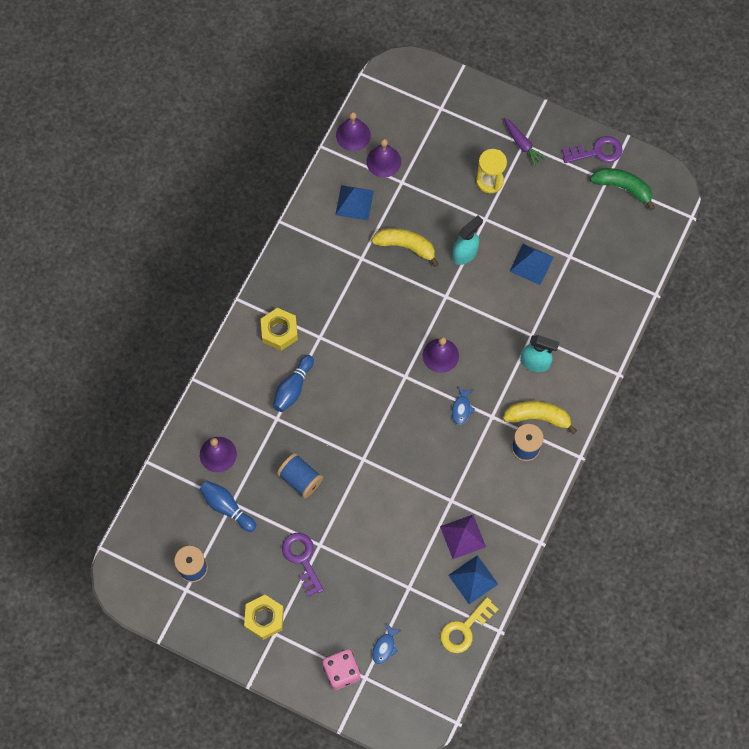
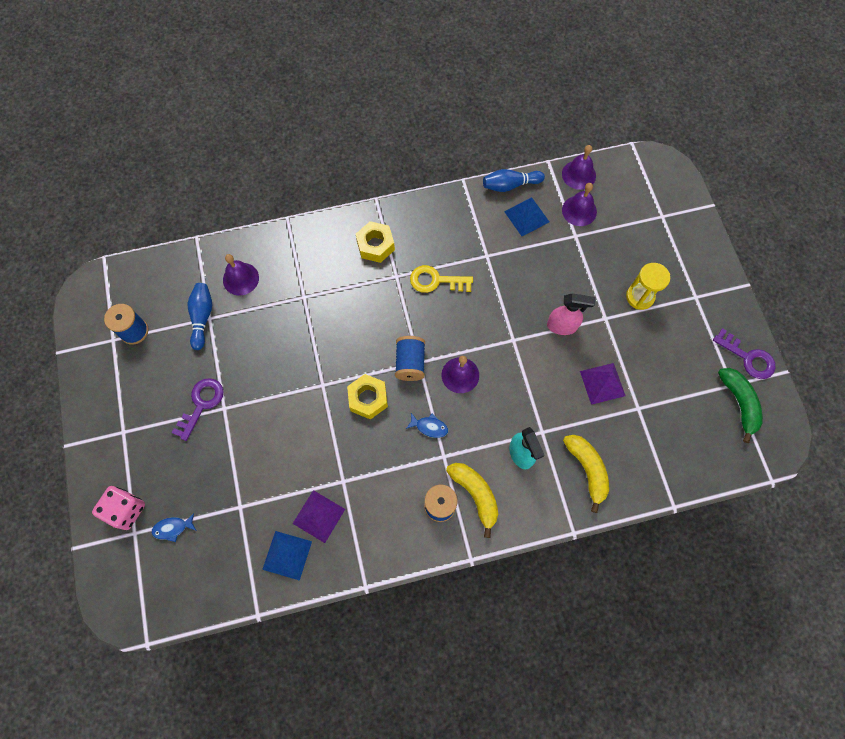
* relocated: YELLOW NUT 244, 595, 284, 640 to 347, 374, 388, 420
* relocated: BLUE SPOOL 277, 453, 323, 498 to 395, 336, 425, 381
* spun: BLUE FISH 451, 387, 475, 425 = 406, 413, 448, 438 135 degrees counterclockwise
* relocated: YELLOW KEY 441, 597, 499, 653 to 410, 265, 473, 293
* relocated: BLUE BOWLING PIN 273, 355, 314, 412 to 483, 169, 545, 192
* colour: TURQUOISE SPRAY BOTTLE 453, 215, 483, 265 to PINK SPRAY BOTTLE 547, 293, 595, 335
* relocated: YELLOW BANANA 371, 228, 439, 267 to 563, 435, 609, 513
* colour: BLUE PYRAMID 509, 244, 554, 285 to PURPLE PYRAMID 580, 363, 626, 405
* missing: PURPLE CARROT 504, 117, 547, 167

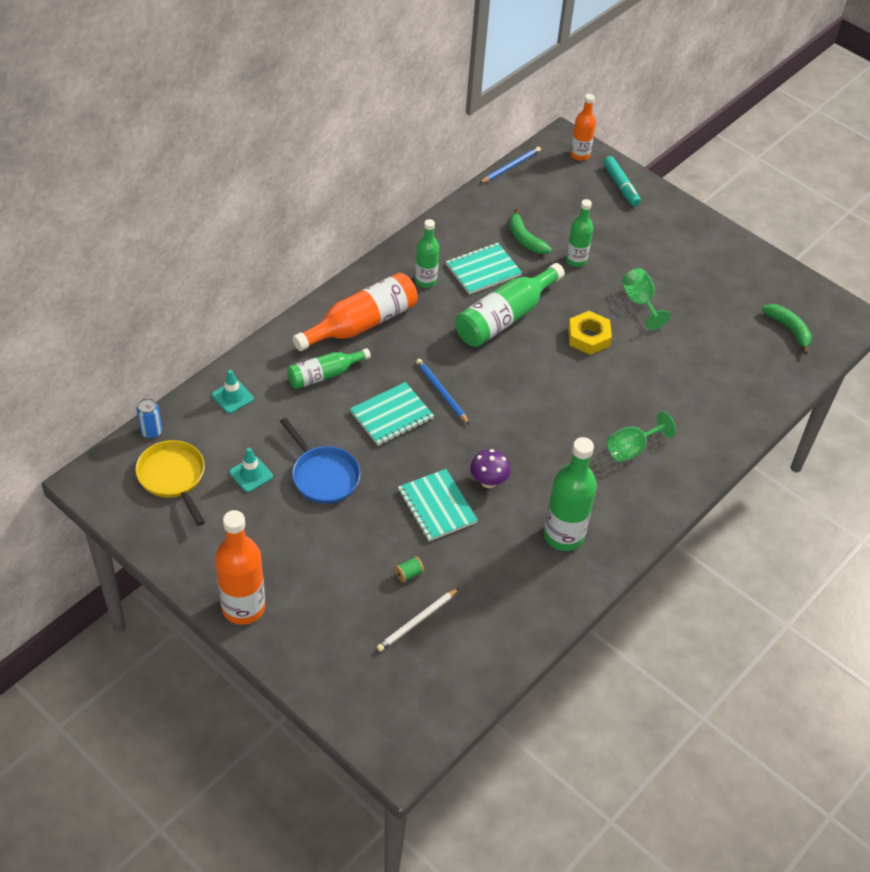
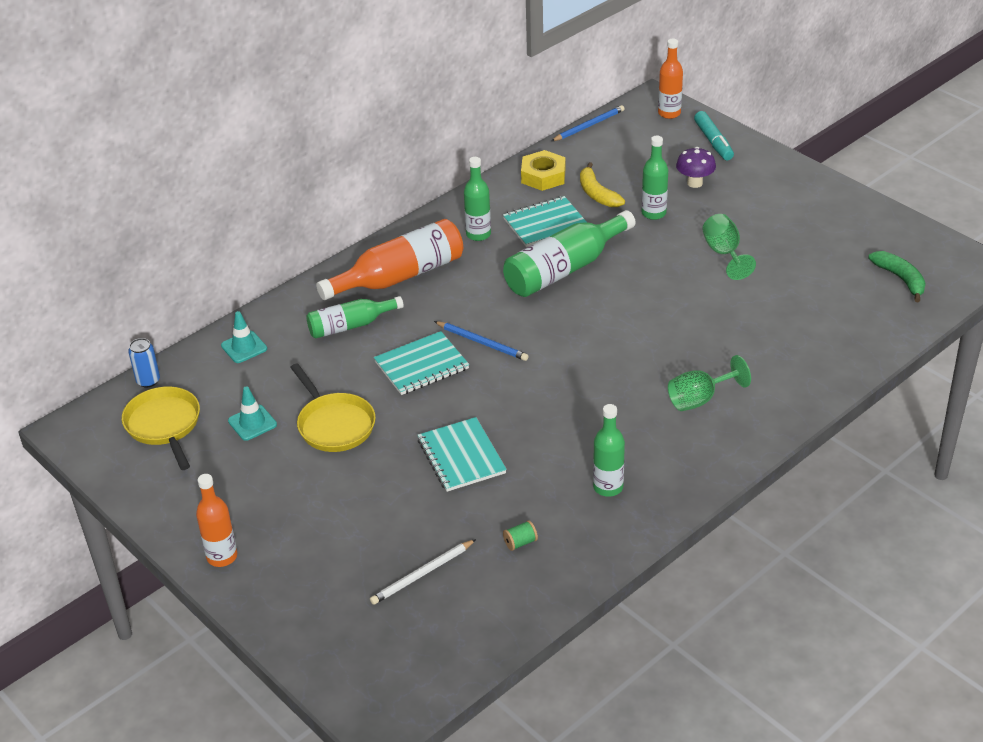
* size: ORANGE BOTTLE 215, 510, 265, 625 = 196, 474, 237, 567 x0.61
* colour: BLUE PAN 280, 418, 360, 504 to YELLOW PAN 290, 363, 376, 452
* spun: BLUE PENCIL 416, 359, 469, 424 = 434, 321, 528, 361 150 degrees clockwise
* relocated: GREEN SPOOL 395, 556, 424, 583 to 503, 520, 538, 551
* relocated: YELLOW NUT 568, 311, 612, 355 to 521, 150, 565, 191
* colour: GREEN BANANA 509, 208, 552, 254 to YELLOW BANANA 580, 162, 625, 207
* size: GREEN BOTTLE 544, 437, 597, 551 = 593, 404, 625, 497 x0.61
* relocated: PURPLE MUSHROOM 470, 449, 511, 488 to 676, 147, 716, 188

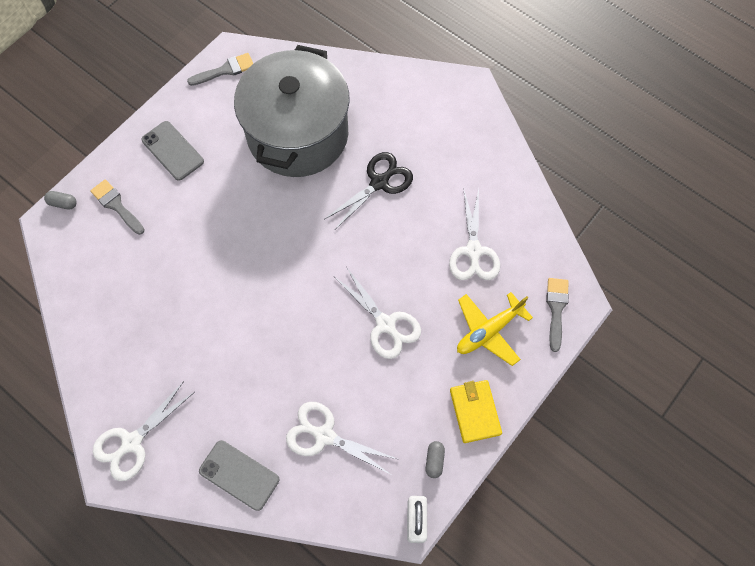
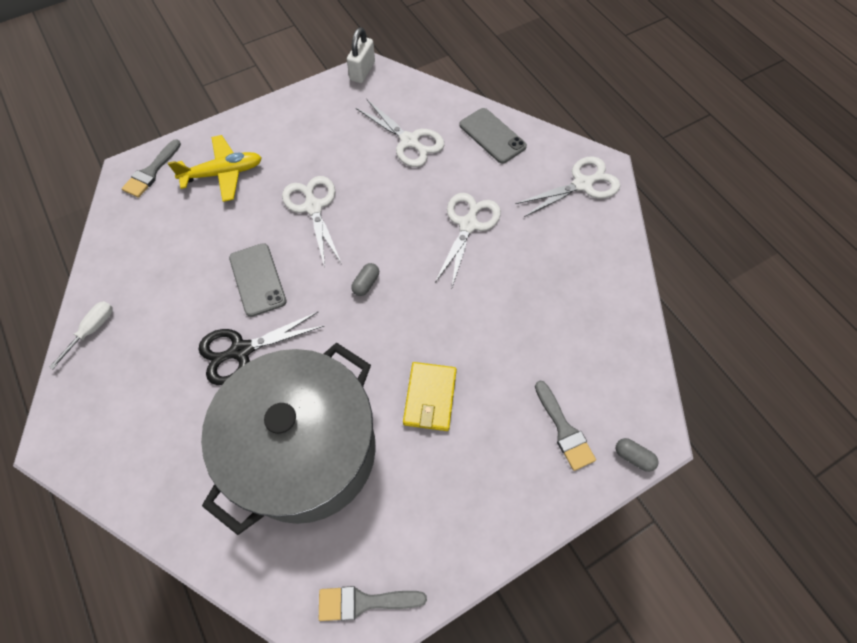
* appeared: WHITE SCREWDRIVER 49, 301, 113, 369
* relocated: GREY PHONE 141, 121, 204, 181 to 229, 243, 287, 317
* relocated: GREY CAPSULE 426, 441, 445, 478 to 351, 263, 379, 296
* relocated: YELLOW WALLET 450, 380, 502, 443 to 403, 362, 457, 431
* relocated: WHITE SCISSORS 449, 188, 500, 280 to 435, 193, 501, 287

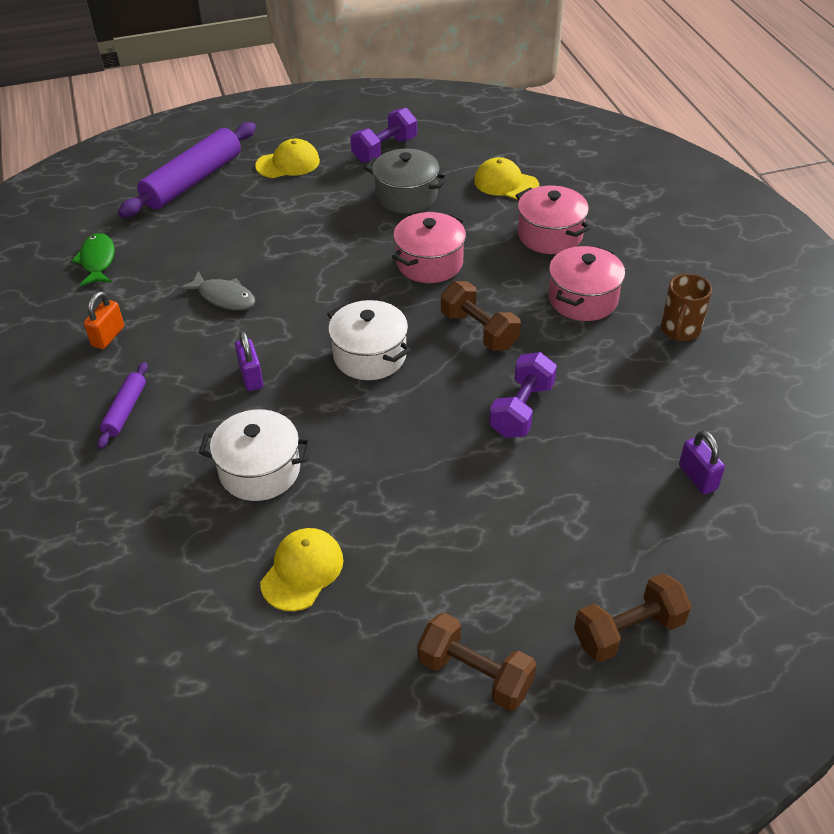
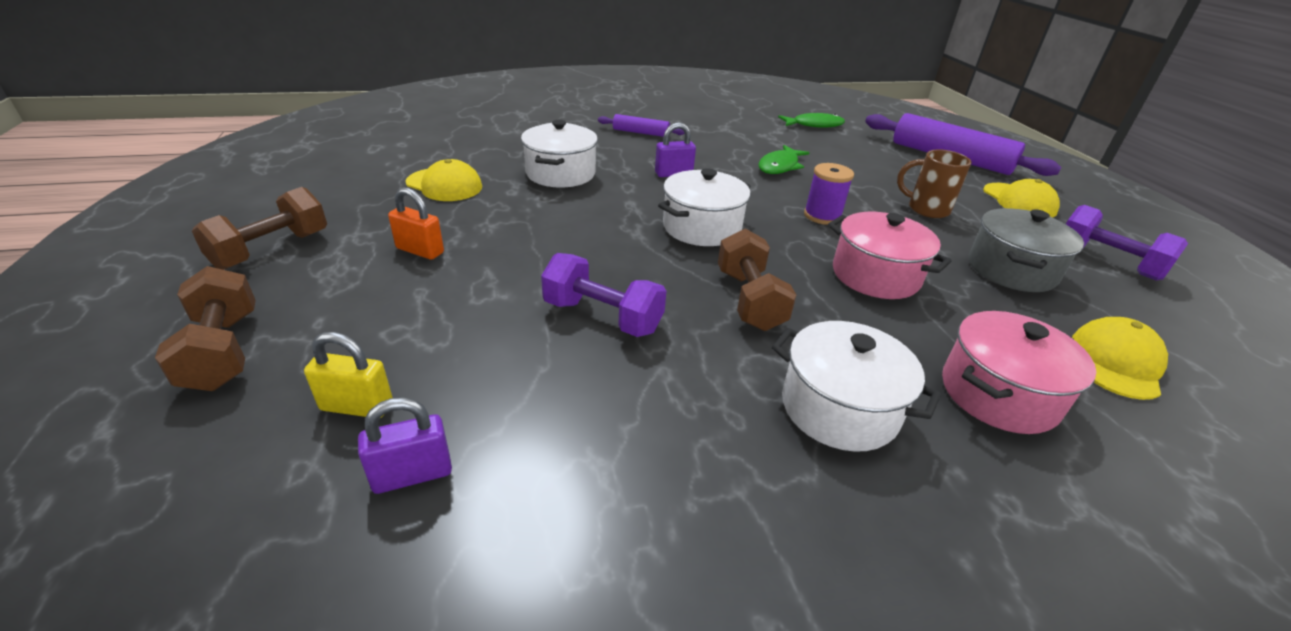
* appeared: YELLOW PADLOCK 304, 332, 393, 418
* relocated: ORANGE PADLOCK 84, 291, 124, 349 to 388, 187, 444, 260
* spun: BROWN DUMBBELL 441, 281, 521, 351 = 718, 228, 796, 331 60 degrees counterclockwise
* colour: GREY FISH 179, 271, 255, 310 to GREEN FISH 758, 145, 810, 174
* colour: PINK POT 549, 246, 625, 321 to WHITE POT 772, 321, 941, 452
* appeared: PURPLE SPOOL 804, 163, 854, 225
* relocated: BROWN MUG 661, 274, 712, 341 to 897, 149, 972, 218

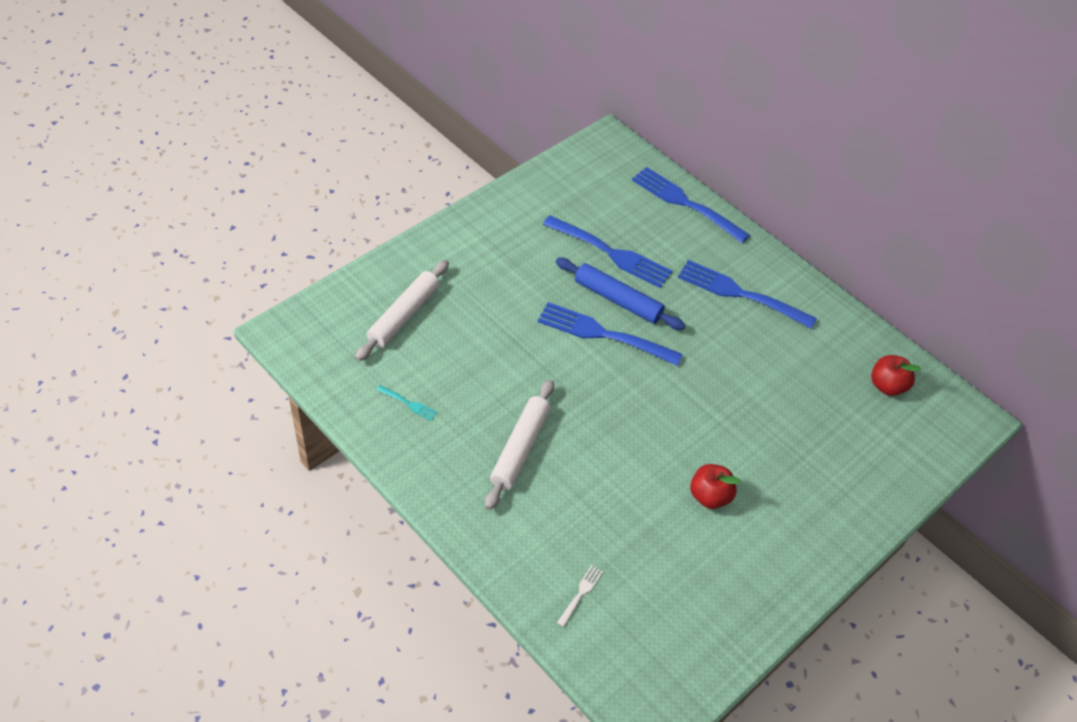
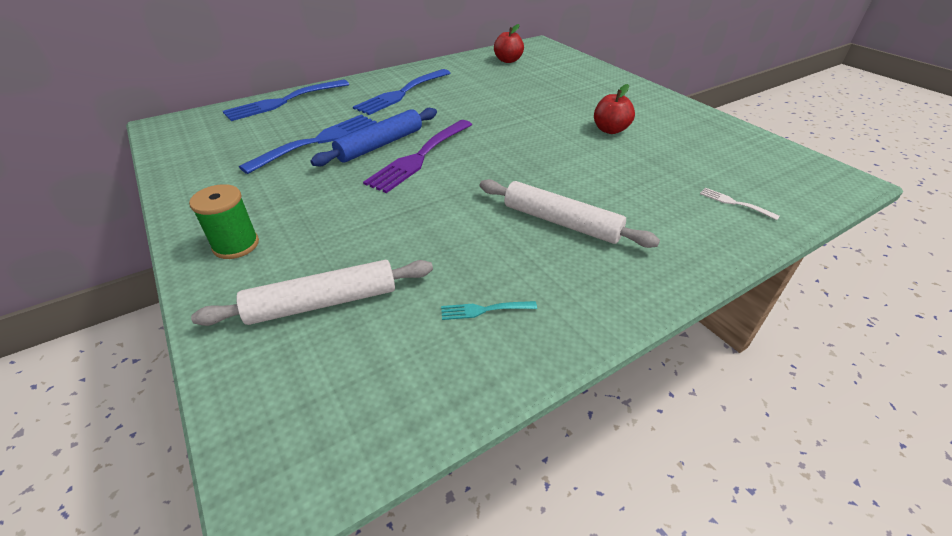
* appeared: GREEN SPOOL 189, 184, 259, 259
* spun: WHITE ROLLING PIN 355, 260, 449, 361 = 191, 260, 433, 326 60 degrees counterclockwise
* colour: BLUE FORK 538, 302, 683, 366 to PURPLE FORK 363, 120, 472, 193
* spun: TURQUOISE FORK 377, 385, 438, 421 = 441, 301, 537, 320 135 degrees counterclockwise

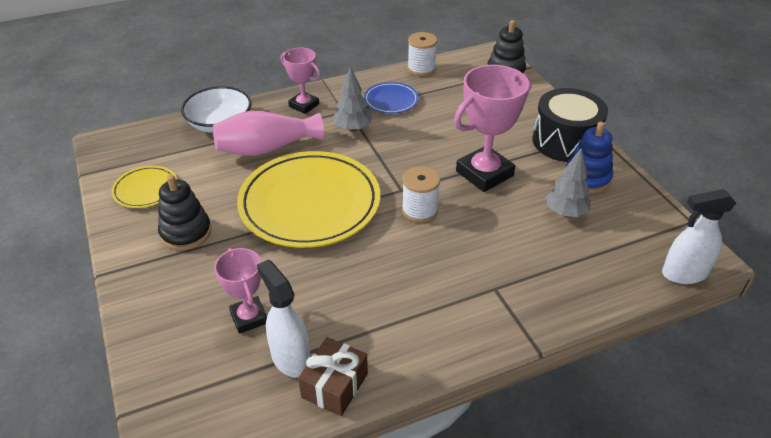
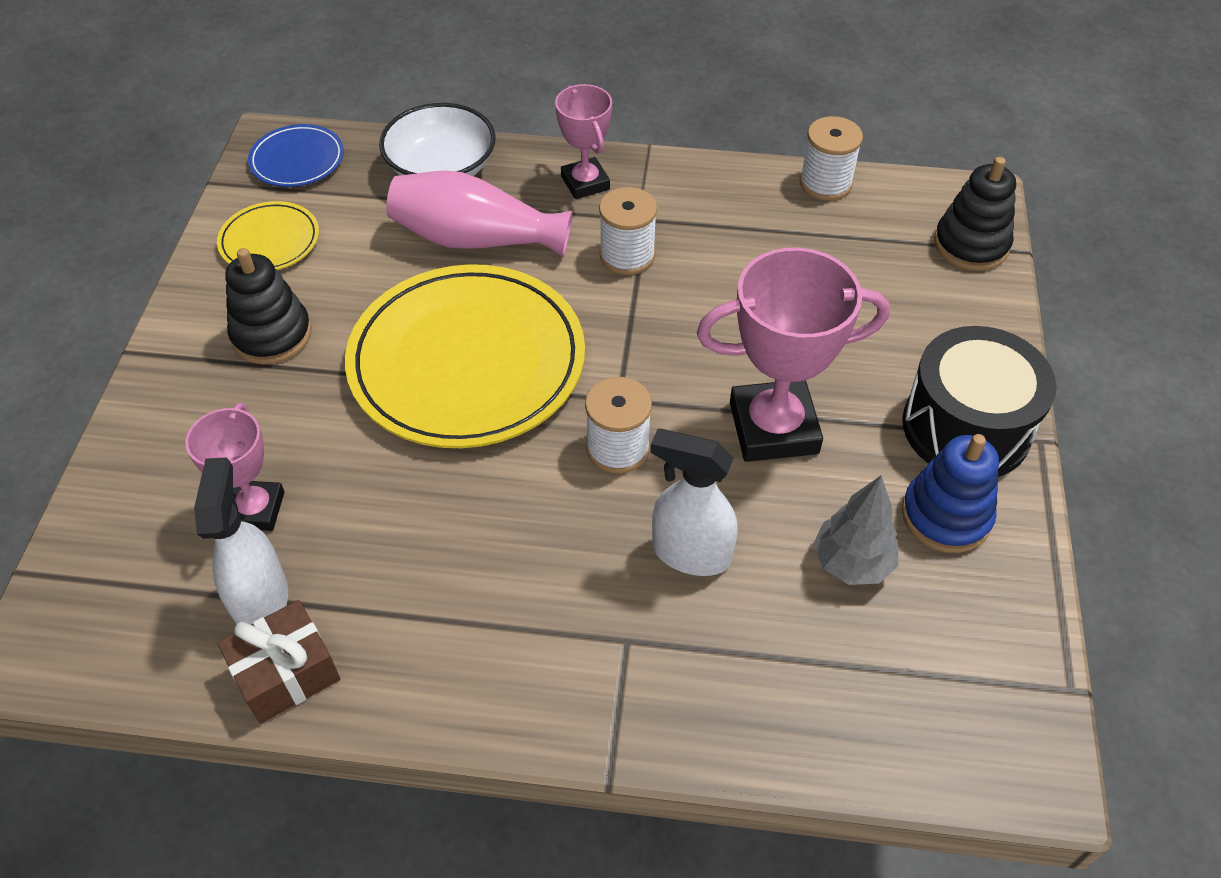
* relocated: BLUE PLATE 364, 82, 419, 113 to 248, 124, 344, 187
* exchanged: GREY TREE 333, 66, 372, 132 to WHITE SPOOL 599, 187, 657, 275
* relocated: WHITE SPRAY BOTTLE 662, 189, 736, 284 to 650, 429, 738, 576

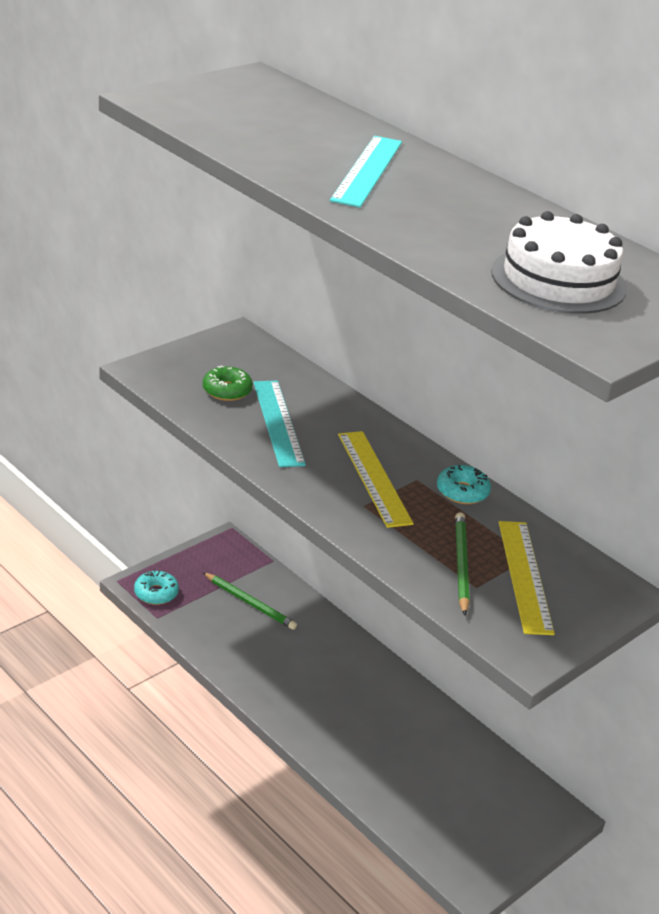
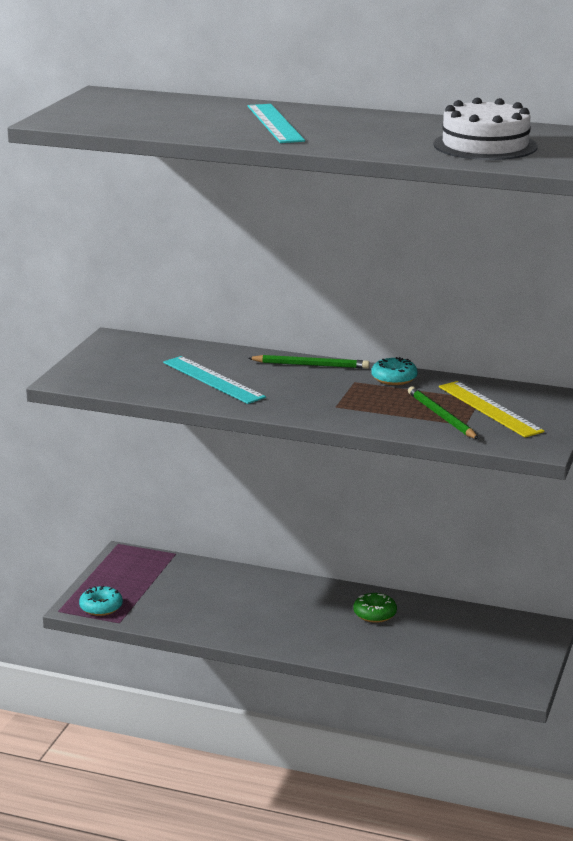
* relocated: GREEN PENCIL 203, 572, 297, 630 to 248, 355, 370, 369
* relocated: GREEN DONUT 203, 365, 253, 401 to 353, 593, 397, 623
* missing: YELLOW RULER 338, 431, 414, 528

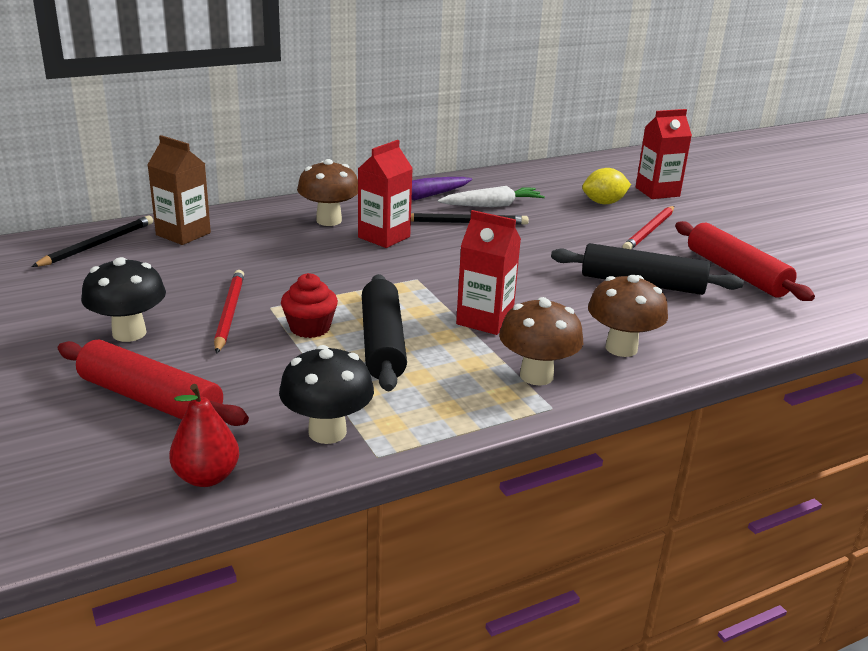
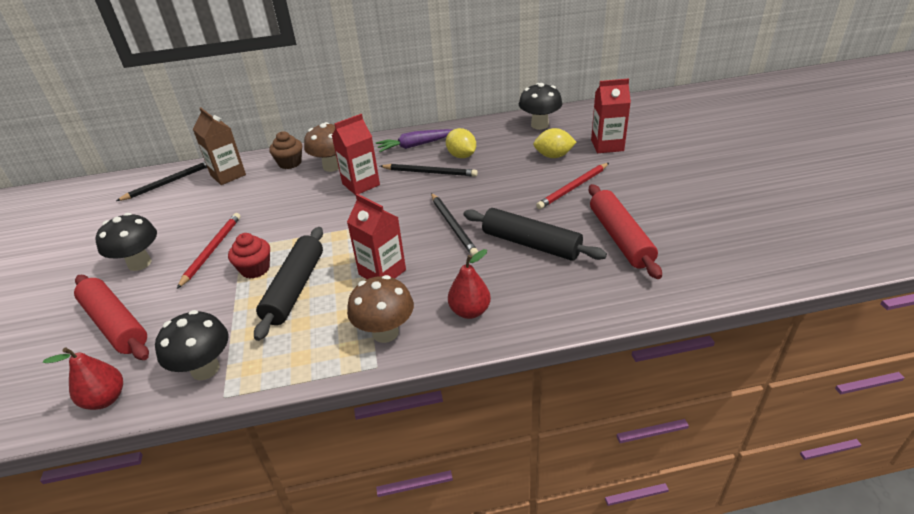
* appeared: BROWN CUPCAKE 269, 131, 302, 169
* appeared: BLACK PENCIL 431, 193, 478, 256
* exchanged: WHITE CARROT 438, 186, 545, 207 to YELLOW LEMON 446, 128, 476, 158
* exchanged: BROWN MUSHROOM 588, 275, 668, 357 to RED PEAR 448, 249, 491, 319
* appeared: BLACK MUSHROOM 519, 83, 562, 130

